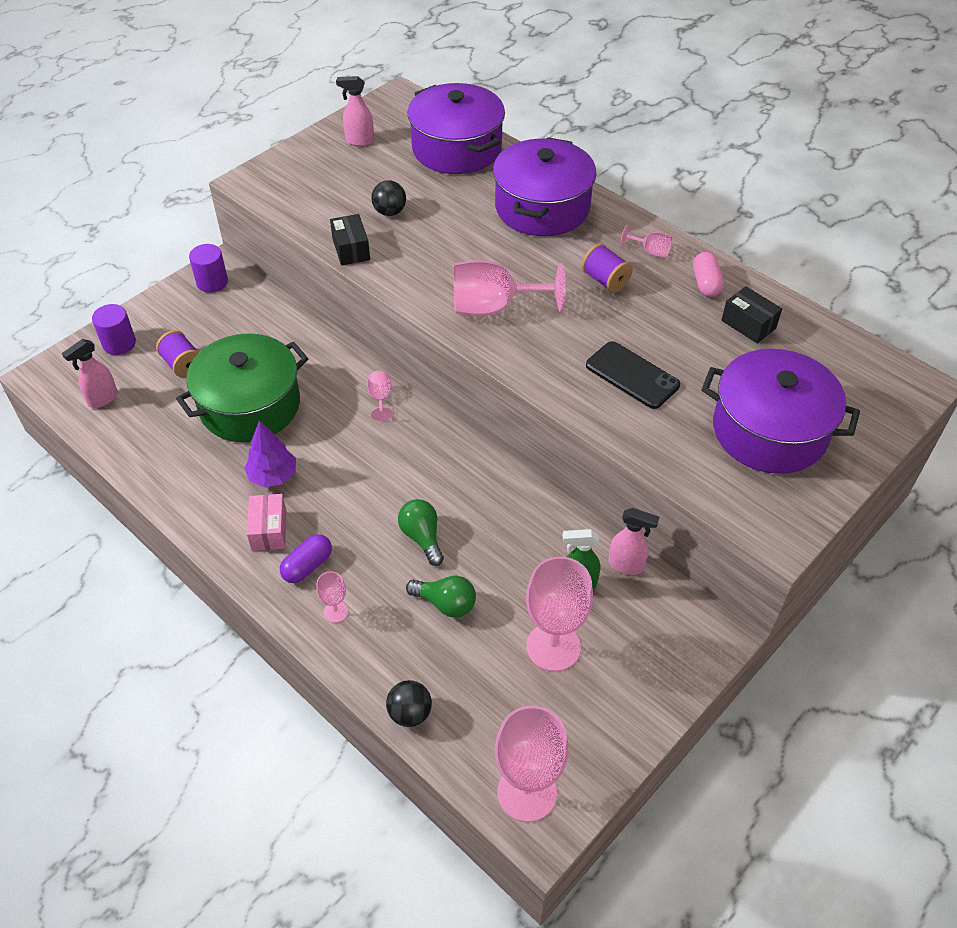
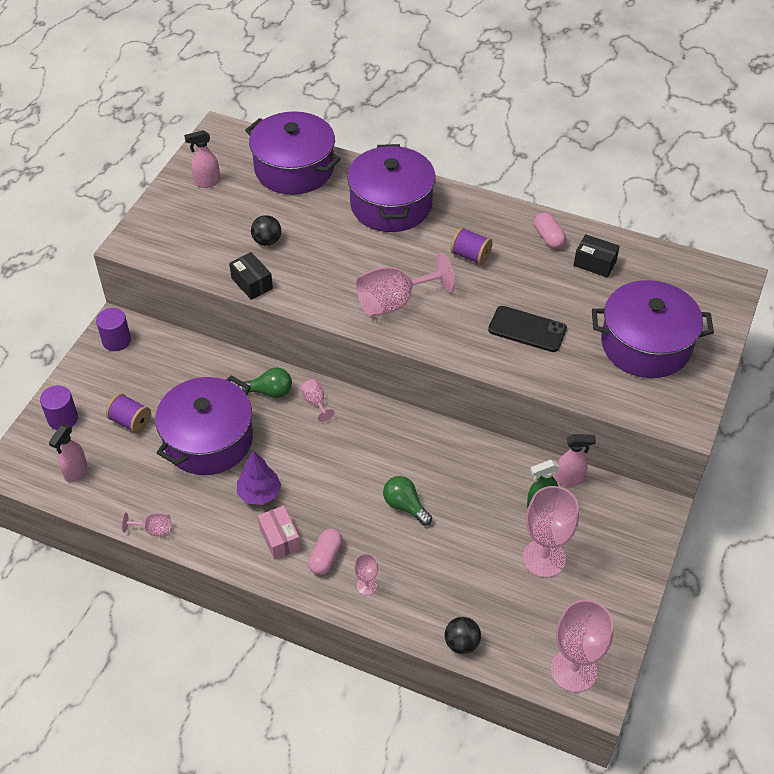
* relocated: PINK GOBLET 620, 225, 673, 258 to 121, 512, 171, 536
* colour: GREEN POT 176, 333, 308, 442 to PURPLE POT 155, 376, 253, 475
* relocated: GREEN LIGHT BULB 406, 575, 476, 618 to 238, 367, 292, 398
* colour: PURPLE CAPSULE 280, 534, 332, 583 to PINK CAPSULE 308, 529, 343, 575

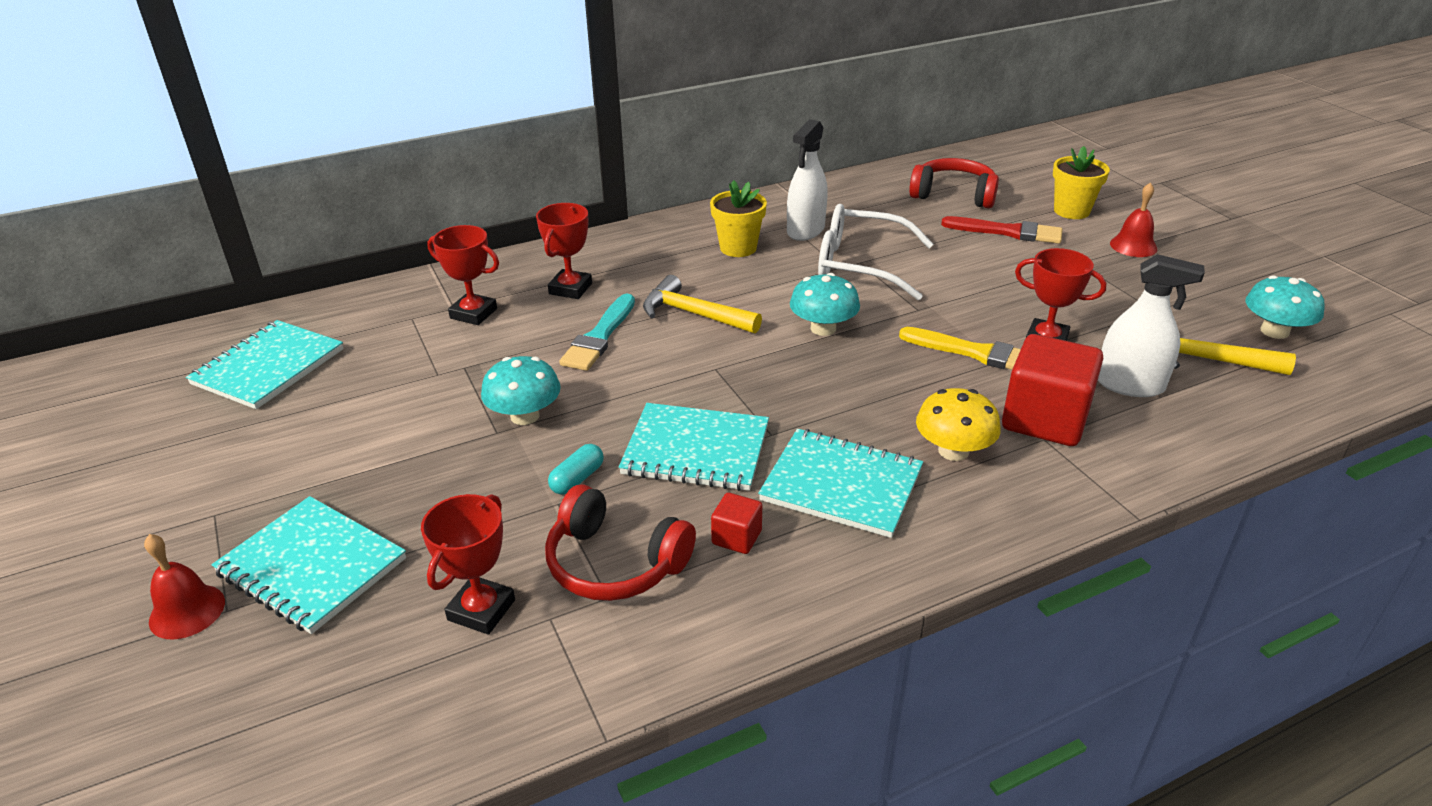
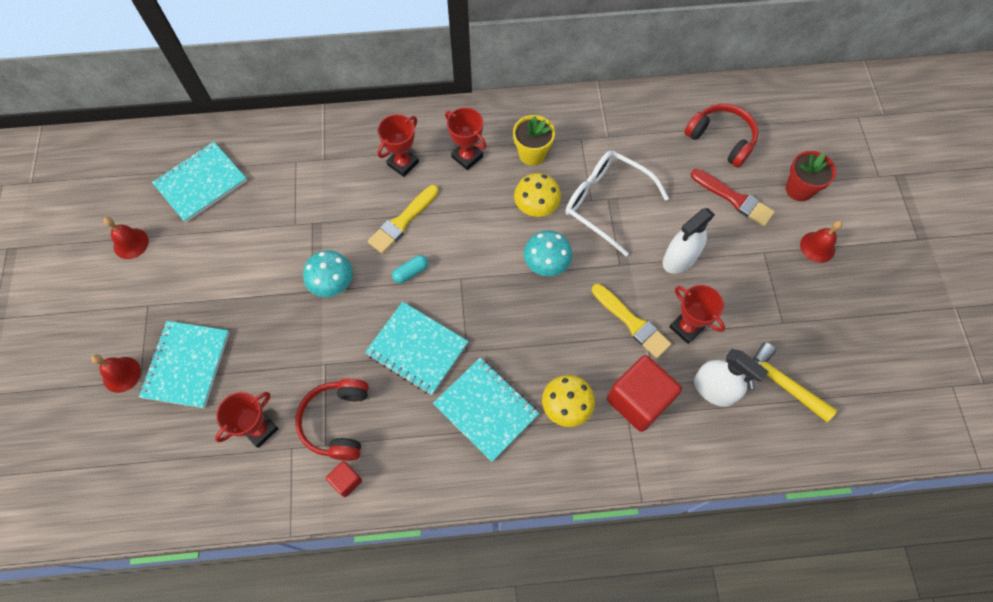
* appeared: RED BELL 103, 217, 149, 259
* spun: TURQUOISE NOTEBOOK 212, 496, 406, 634 = 139, 321, 229, 408 45 degrees clockwise
* spun: RED HEADPHONES 545, 484, 696, 601 = 295, 378, 369, 461 45 degrees clockwise
* relocated: RED CUBE 711, 493, 762, 554 to 326, 461, 362, 497
* colour: TURQUOISE BRUSH 559, 294, 635, 371 to YELLOW BRUSH 368, 185, 439, 254
* relocated: TURQUOISE CAPSULE 548, 444, 604, 495 to 392, 255, 428, 283
* relocated: RED TROPHY 427, 225, 499, 325 to 445, 107, 486, 170
* appeared: YELLOW MUSHROOM 514, 173, 561, 217
* relocated: WHITE SPRAY BOTTLE 787, 119, 828, 241 to 663, 208, 715, 274
* colour: YELLOW FLOWER POT 1053, 146, 1110, 219 to RED FLOWER POT 786, 151, 836, 201
* missing: YELLOW HAMMER 643, 275, 762, 334
* missing: TURQUOISE MUSHROOM 1246, 275, 1325, 339

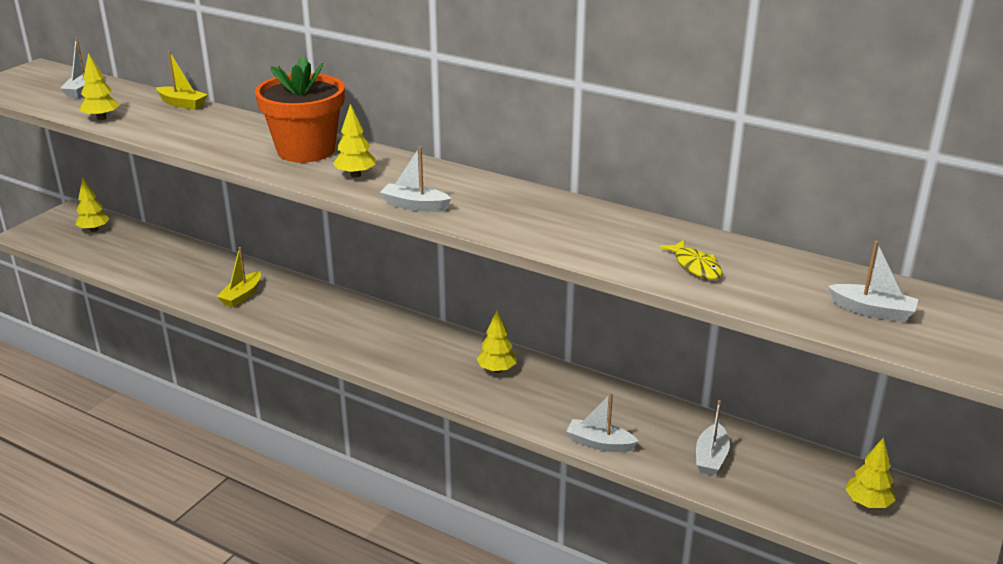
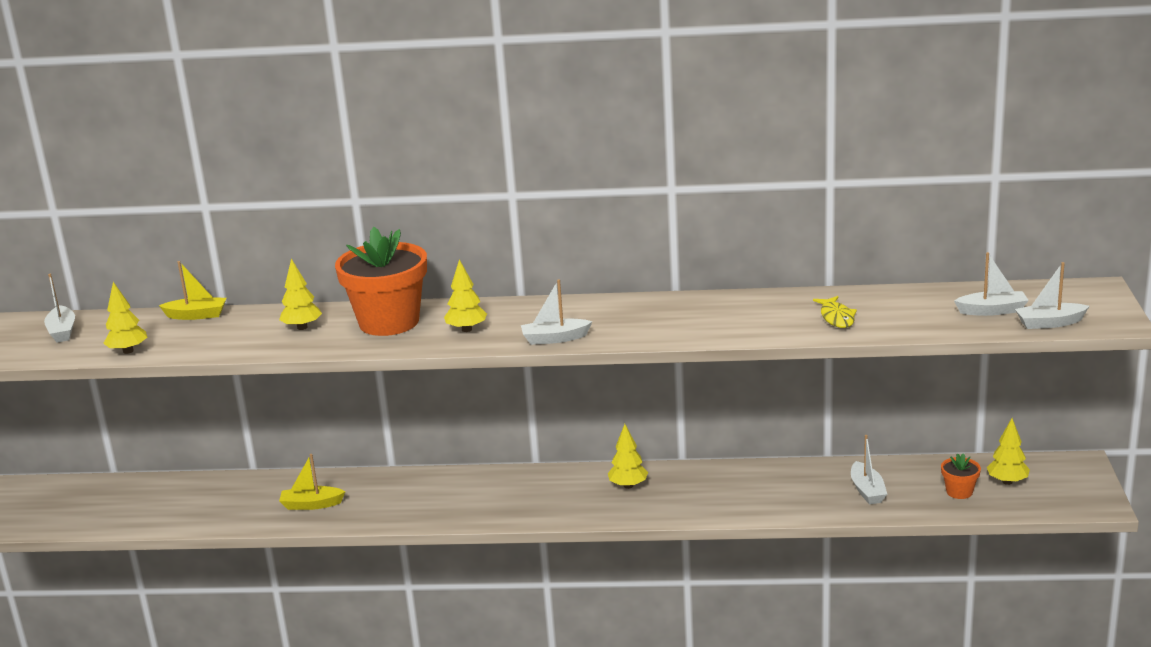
* relocated: YELLOW TREE 76, 178, 110, 232 to 279, 259, 322, 330
* spun: YELLOW BOAT 217, 247, 261, 307 = 279, 454, 346, 510 90 degrees clockwise
* spun: YELLOW FISH 659, 240, 722, 280 = 813, 296, 857, 328 45 degrees clockwise
* appeared: ORANGE FLOWER POT 941, 453, 981, 499
* relocated: WHITE BOAT 566, 393, 639, 452 to 1015, 262, 1089, 329

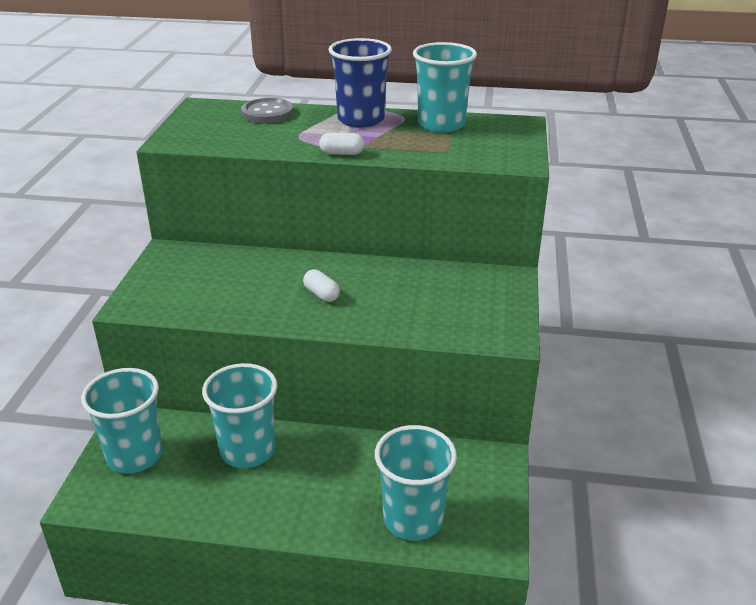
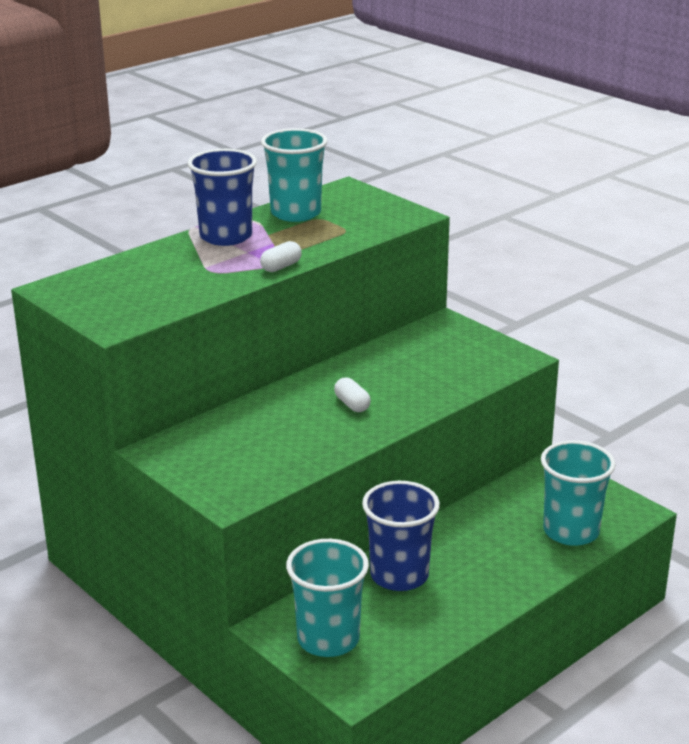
* spun: WHITE CAPSULE 303, 269, 340, 302 = 334, 377, 371, 412 60 degrees clockwise
* colour: TURQUOISE CUP 202, 363, 278, 468 to BLUE CUP 362, 481, 440, 591
* missing: GREY BUTTON 241, 98, 293, 123

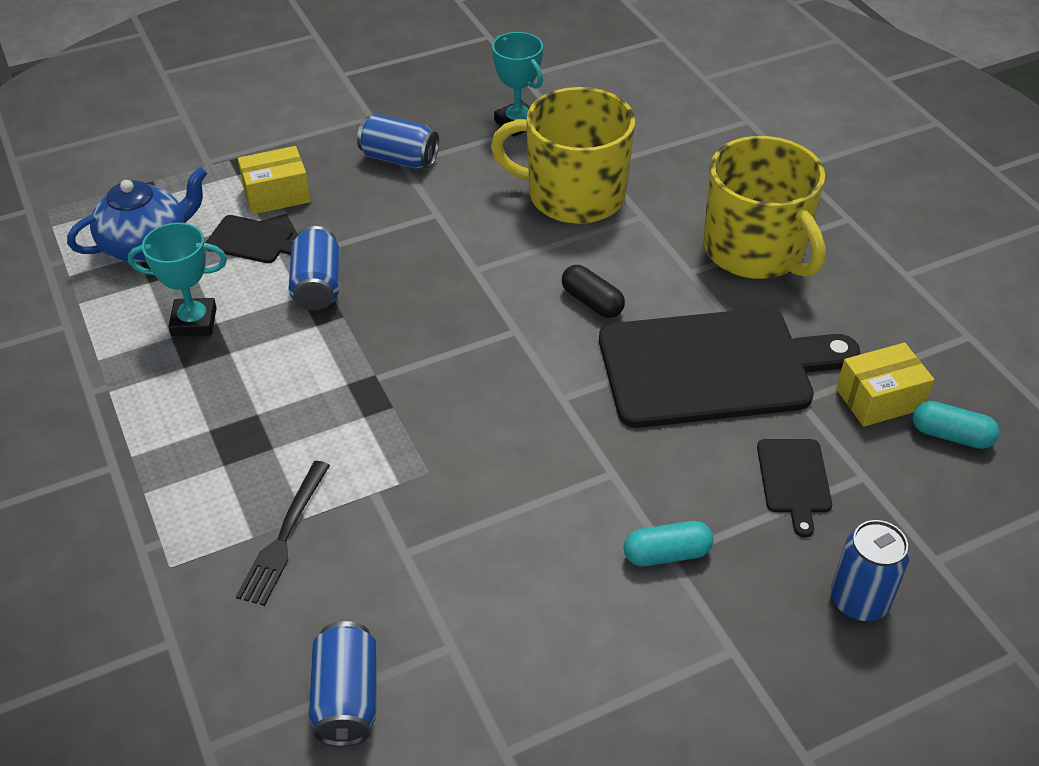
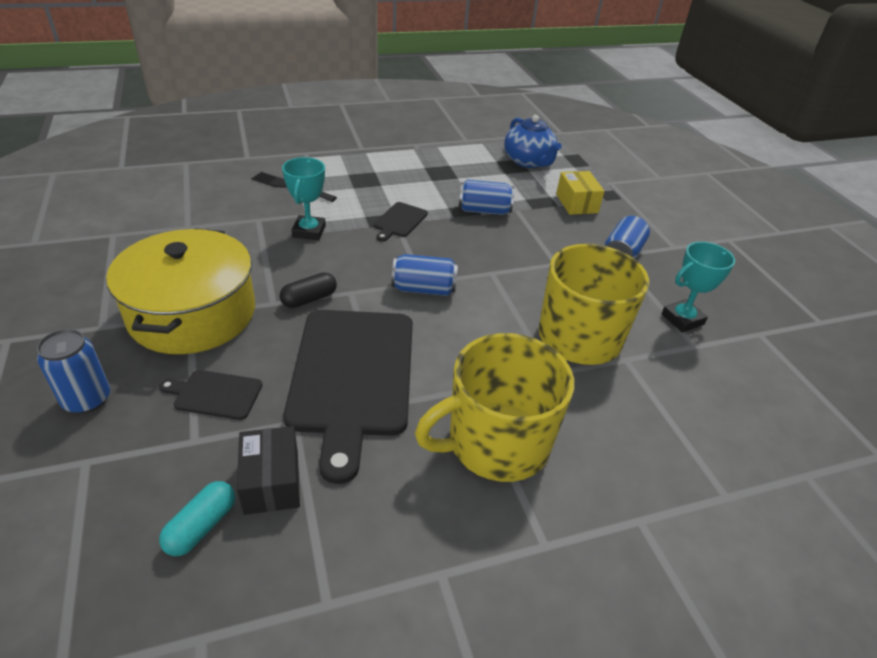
* exchanged: TURQUOISE CAPSULE 624, 521, 714, 566 to YELLOW POT 106, 228, 255, 354
* colour: YELLOW BOX 836, 343, 935, 427 to BLACK BOX 237, 426, 300, 515
* relocated: BLACK CAPSULE 562, 265, 625, 318 to 280, 272, 337, 308
* relocated: TURQUOISE TROPHY 128, 223, 227, 337 to 282, 157, 326, 240
* relocated: BLACK CUTTING BOARD 205, 215, 293, 263 to 374, 202, 428, 242
* relocated: BLUE CAN 309, 621, 377, 747 to 391, 254, 458, 296

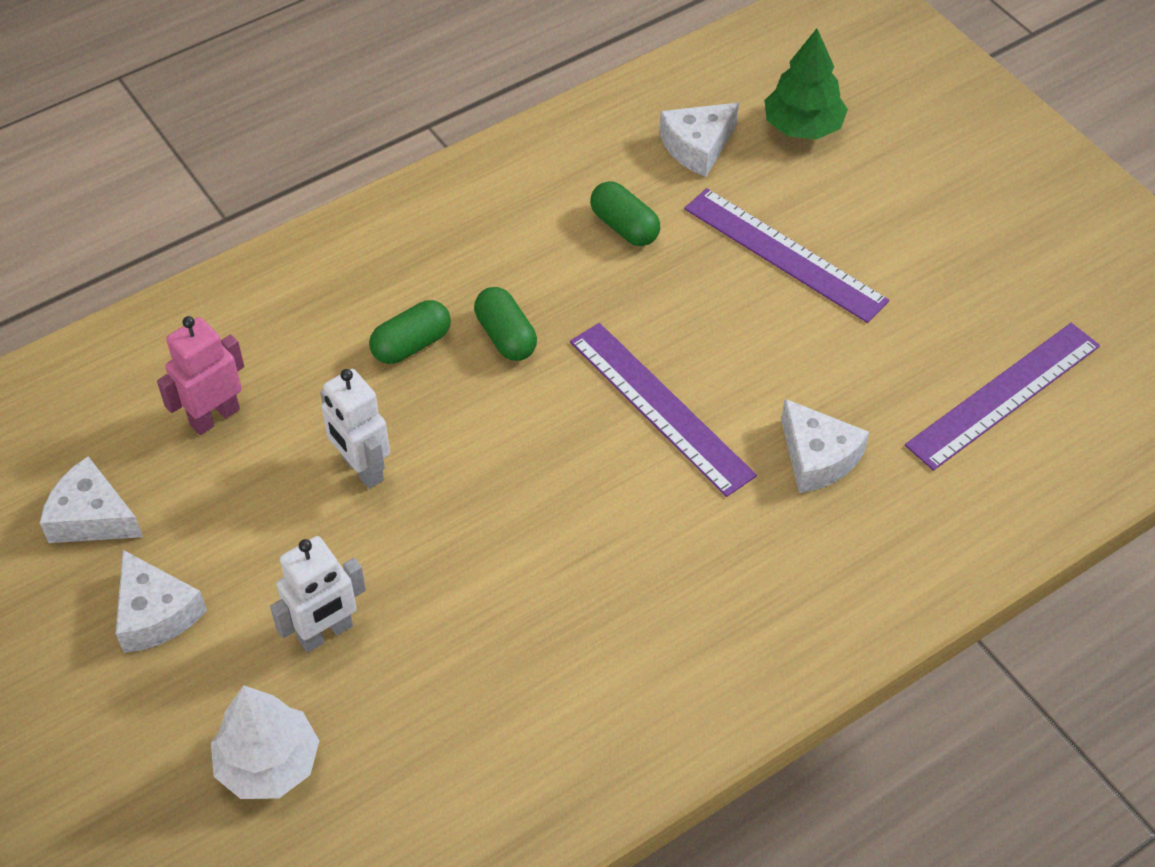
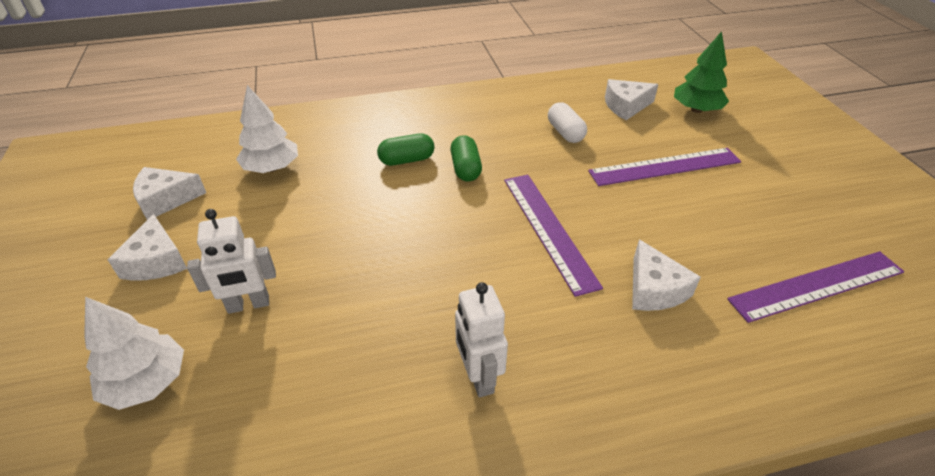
* spun: WHITE CHEESE 40, 456, 143, 543 = 133, 167, 206, 220 60 degrees counterclockwise
* exchanged: PINK ROBOT 157, 316, 244, 435 to WHITE TREE 236, 85, 298, 173
* relocated: WHITE ROBOT 320, 369, 390, 489 to 455, 282, 508, 397
* colour: GREEN CAPSULE 590, 181, 660, 246 to WHITE CAPSULE 548, 102, 587, 143
* spun: PURPLE RULER 684, 188, 889, 323 = 588, 148, 741, 186 75 degrees counterclockwise

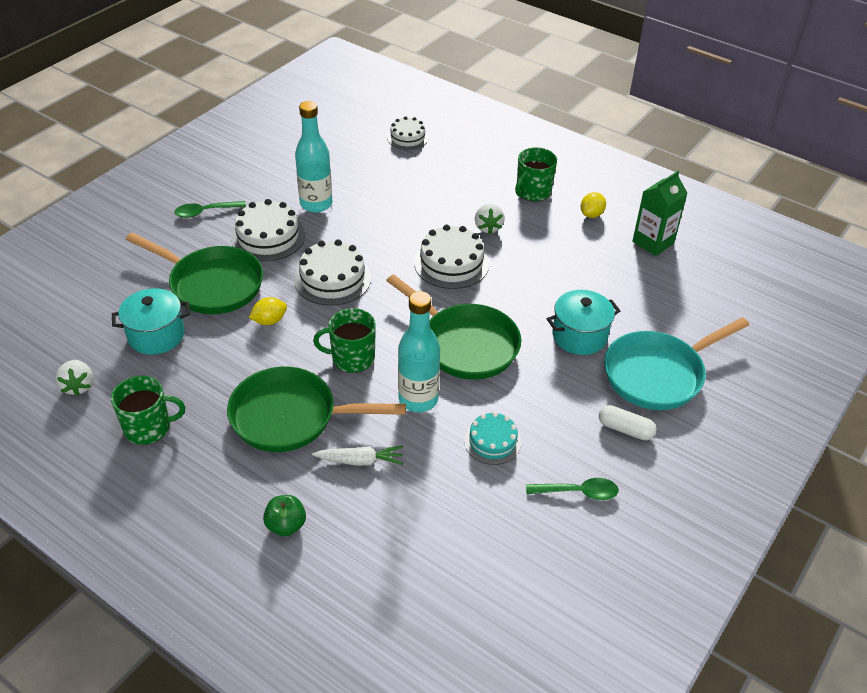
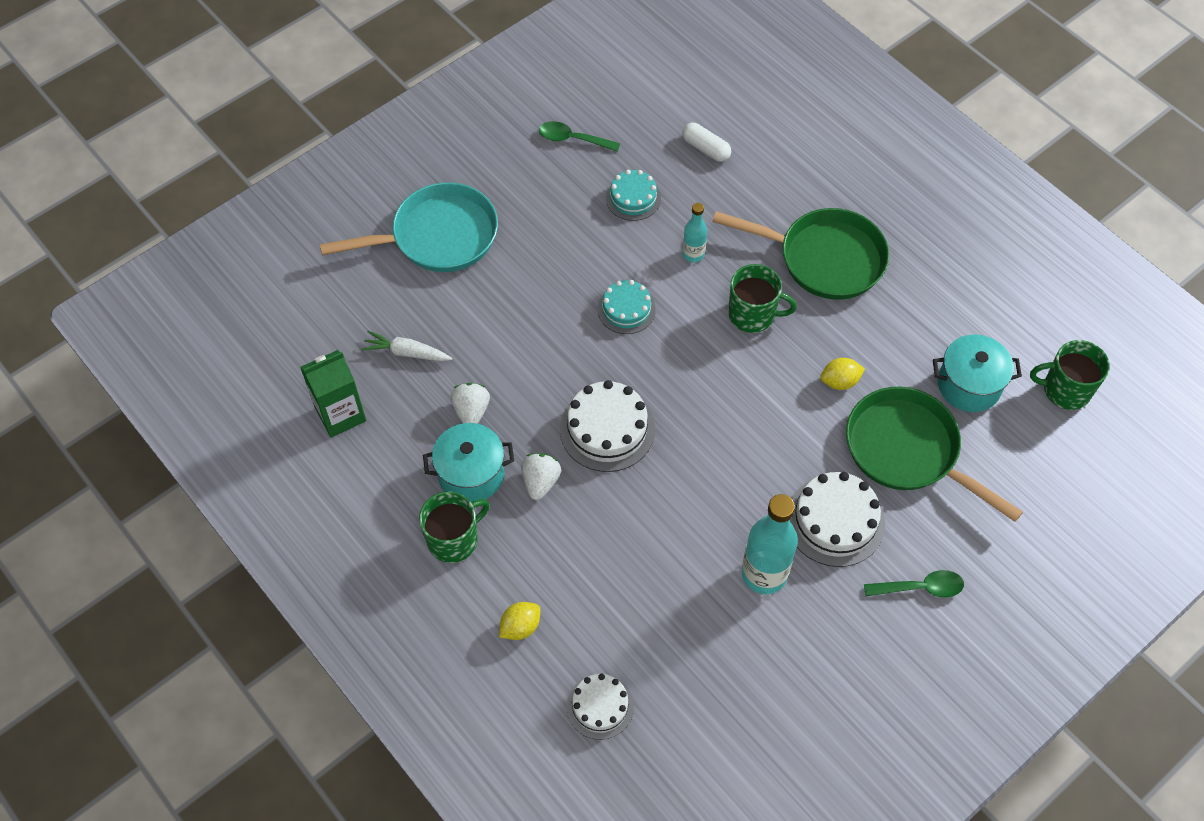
* relocated: WHITE CARROT 312, 446, 403, 466 to 361, 331, 452, 361
* relocated: TURQUOISE POT 547, 290, 620, 355 to 423, 423, 514, 502
* relocated: WHITE STRAWBERRY 55, 360, 94, 396 to 450, 383, 490, 424
* relocated: YELLOW LEMON 581, 192, 606, 218 to 499, 602, 540, 640
* exchanged: GREEN PAN 386, 274, 521, 380 to TURQUOISE CAKE 598, 280, 656, 334
* relocated: WHITE CAPSULE 599, 405, 656, 440 to 682, 123, 731, 162
* size: TURQUOISE BOTTLE 398, 291, 440, 412 = 683, 203, 707, 262 x0.54
* relocated: GREEN MUG 111, 376, 185, 445 to 1030, 340, 1110, 410
* missing: GREEN APPLE 263, 495, 306, 536
* missing: WHITE CAKE 294, 239, 371, 306

